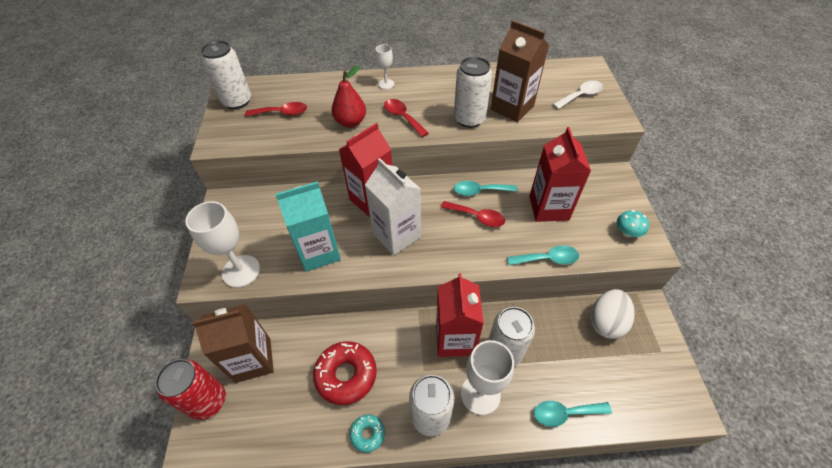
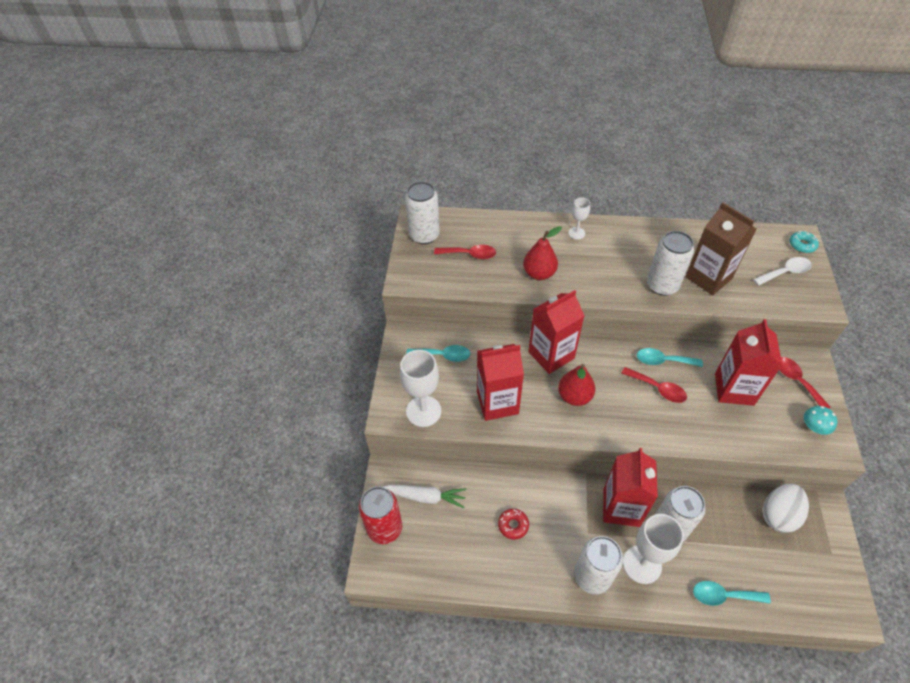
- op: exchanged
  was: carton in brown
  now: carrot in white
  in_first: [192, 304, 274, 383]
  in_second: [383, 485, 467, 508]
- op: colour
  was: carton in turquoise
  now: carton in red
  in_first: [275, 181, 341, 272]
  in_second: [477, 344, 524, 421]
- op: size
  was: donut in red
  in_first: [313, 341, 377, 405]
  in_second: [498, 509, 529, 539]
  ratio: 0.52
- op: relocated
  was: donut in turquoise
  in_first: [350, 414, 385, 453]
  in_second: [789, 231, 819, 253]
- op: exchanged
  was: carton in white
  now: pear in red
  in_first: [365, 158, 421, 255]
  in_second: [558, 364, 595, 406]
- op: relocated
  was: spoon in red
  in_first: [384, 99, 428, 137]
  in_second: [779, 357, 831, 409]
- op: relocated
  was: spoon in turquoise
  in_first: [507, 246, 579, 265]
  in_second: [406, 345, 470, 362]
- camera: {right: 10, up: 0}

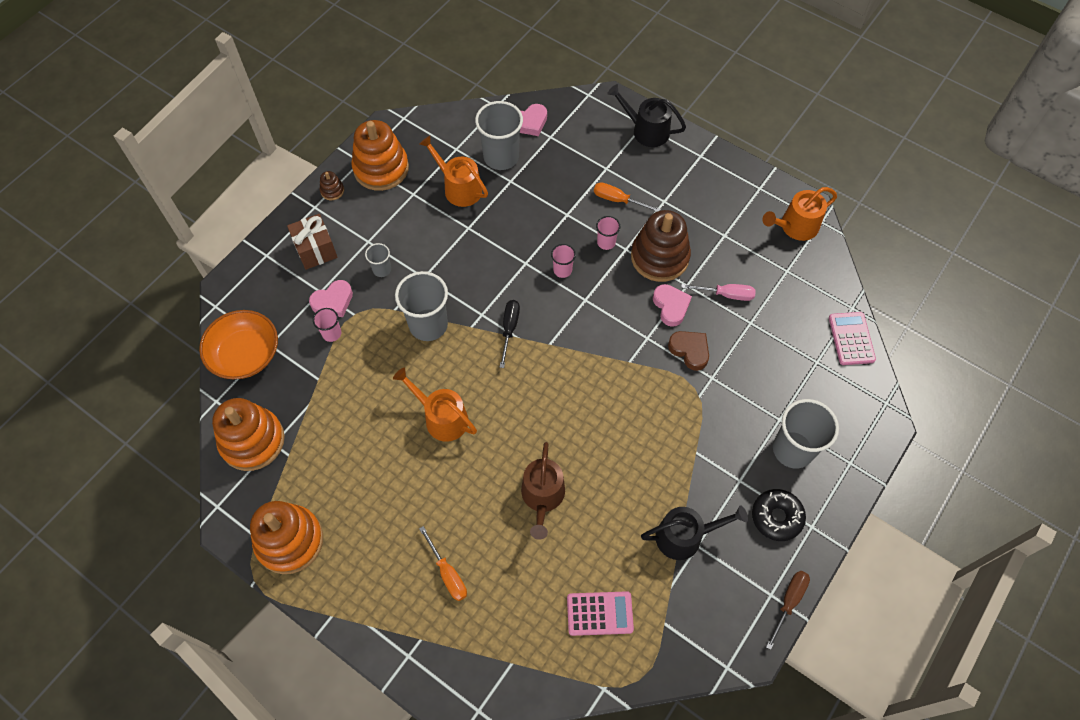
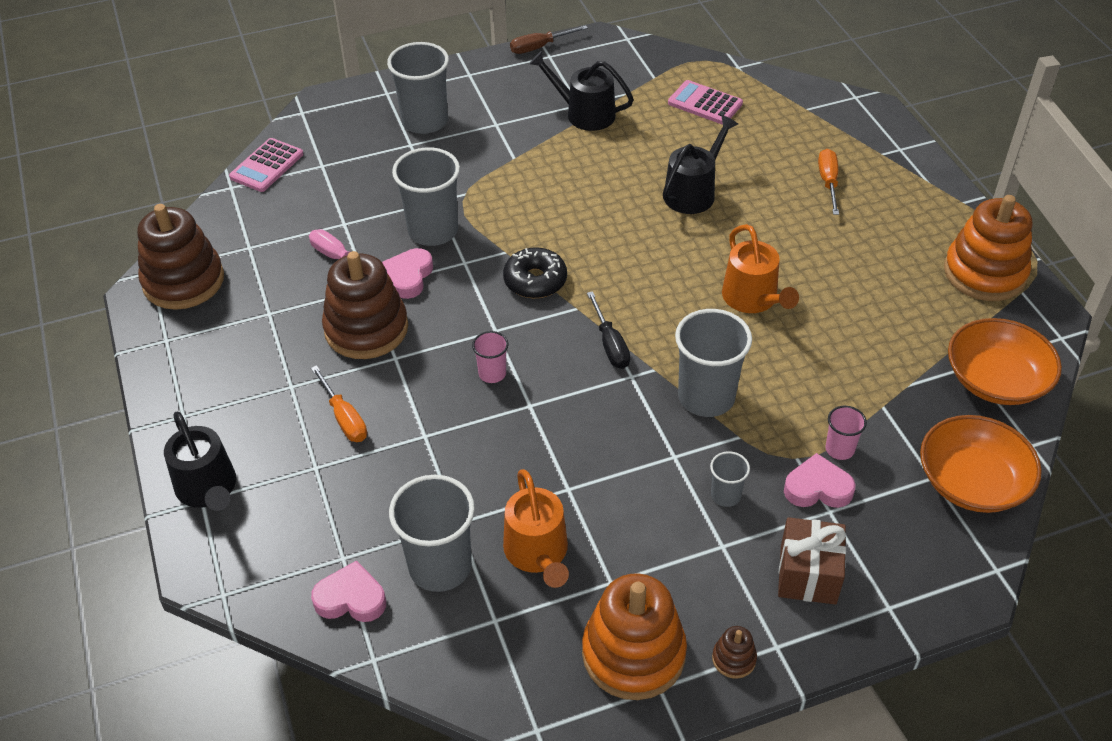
- op: exchanged
  was: stacking toy in orange
  now: bowl in orange
  in_first: [212, 398, 285, 471]
  in_second: [948, 318, 1062, 405]
- op: spun
  was: screwdriver in black
  in_first: [499, 300, 520, 368]
  in_second: [587, 291, 630, 369]
  clockwise: -60
- op: colour
  was: watering can in brown
  now: watering can in black
  in_first: [521, 442, 565, 540]
  in_second: [663, 115, 738, 214]
- op: missing
  was: cup in pink
  in_first: [596, 216, 620, 250]
- op: exchanged
  was: heart in brown
  now: cup in grey
  in_first: [668, 331, 709, 371]
  in_second: [392, 147, 460, 246]
- op: relocated
  was: donut in black
  in_first: [752, 489, 806, 541]
  in_second: [503, 247, 567, 298]
- op: exchanged
  was: watering can in orange
  now: stacking toy in brown
  in_first: [762, 187, 837, 241]
  in_second: [137, 204, 224, 310]
- camera: {right: -145, up: -15}

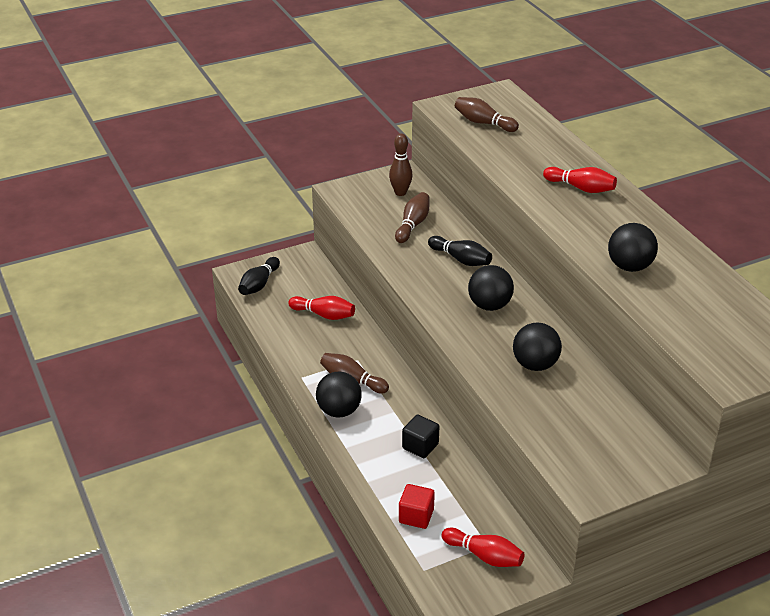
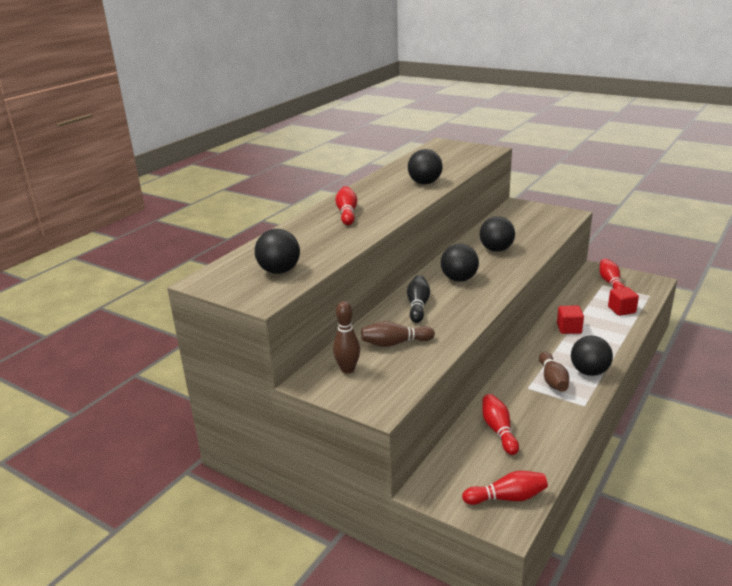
- op: colour
  was: bowling pin in black
  now: bowling pin in red
  in_first: [238, 257, 280, 295]
  in_second: [462, 471, 548, 505]
- op: colour
  was: cube in black
  now: cube in red
  in_first: [402, 415, 440, 458]
  in_second: [557, 306, 584, 334]
- op: exchanged
  was: bowling pin in brown
  now: ball in black
  in_first: [455, 97, 519, 132]
  in_second: [255, 229, 300, 274]
- camera: {right: -120, up: -10}

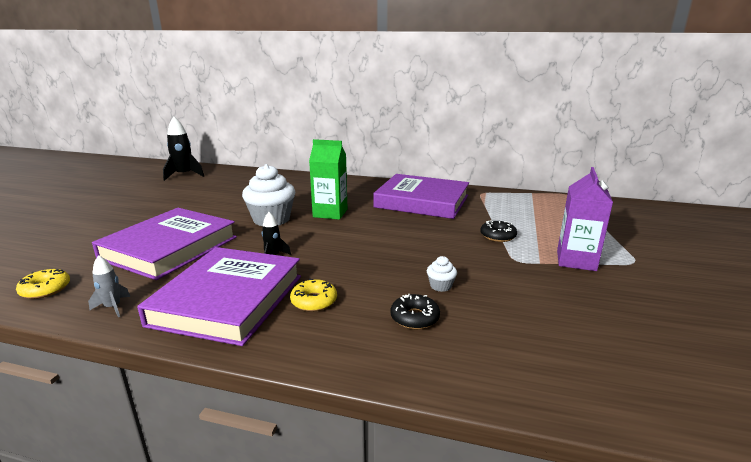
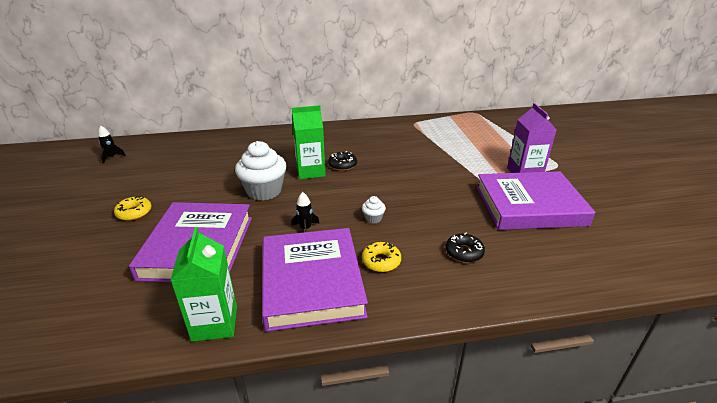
- op: relocated
  was: donut in yellow
  in_first: [16, 269, 70, 299]
  in_second: [114, 196, 151, 221]
- op: exchanged
  was: rocket in grey
  now: carton in green
  in_first: [88, 255, 131, 317]
  in_second: [170, 227, 237, 342]
- op: size
  was: rocket in black
  in_first: [163, 116, 204, 181]
  in_second: [98, 126, 126, 164]
  ratio: 0.54
- op: relocated
  was: book in purple
  in_first: [373, 174, 469, 219]
  in_second: [476, 171, 595, 230]
- op: relocated
  was: cupcake in white
  in_first: [427, 256, 457, 292]
  in_second: [362, 196, 386, 224]
- op: relocated
  was: donut in black
  in_first: [480, 220, 517, 242]
  in_second: [328, 151, 357, 171]
- camera: {right: -25, up: 10}

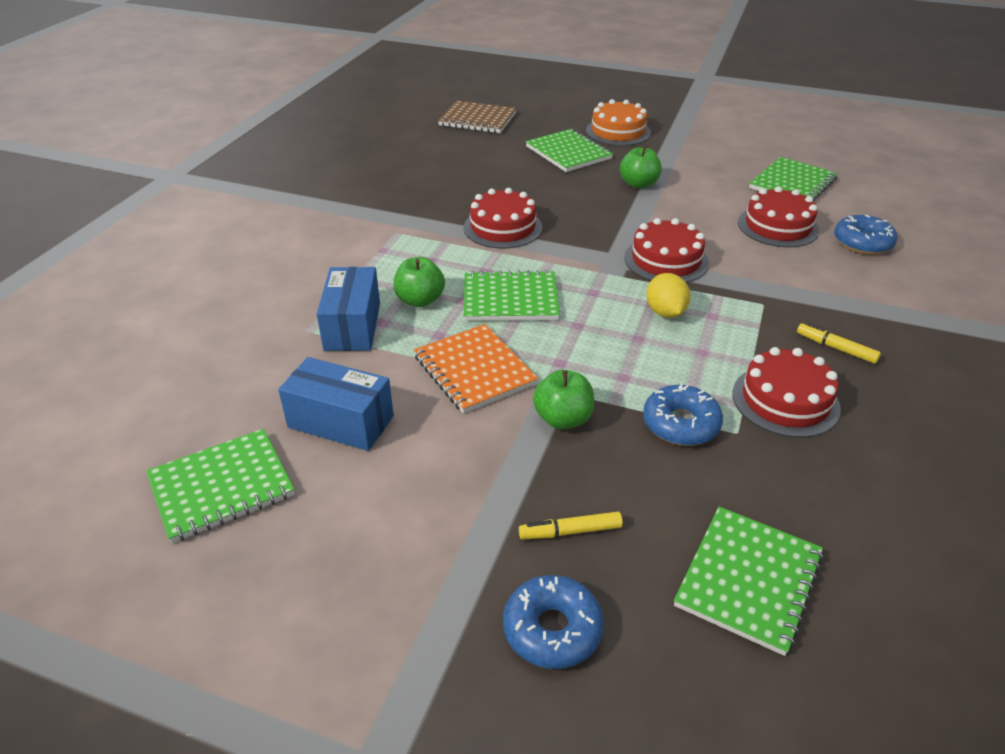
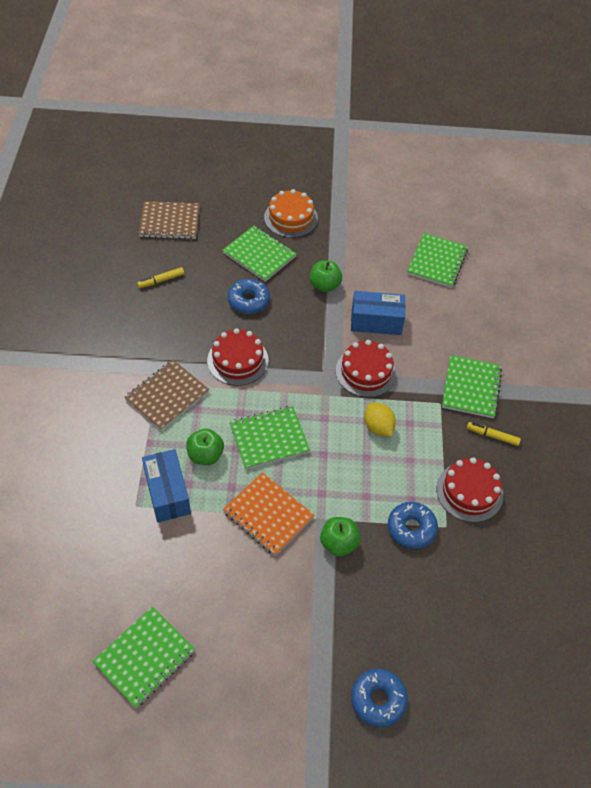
- op: relocated
  was: box in blue
  in_first: [278, 357, 394, 451]
  in_second: [351, 291, 406, 335]
- op: relocated
  was: marker in yellow
  in_first: [519, 512, 623, 539]
  in_second: [137, 267, 184, 288]
- op: relocated
  was: notebook in green
  in_first: [674, 507, 824, 656]
  in_second: [442, 355, 502, 418]
- op: missing
  was: cake in red
  in_first: [738, 186, 819, 247]
- op: relocated
  was: donut in blue
  in_first: [834, 215, 897, 255]
  in_second: [228, 279, 270, 314]
- op: appeared
  now: notebook in brown
  in_second: [124, 360, 209, 431]
- camera: {right: -20, up: 15}

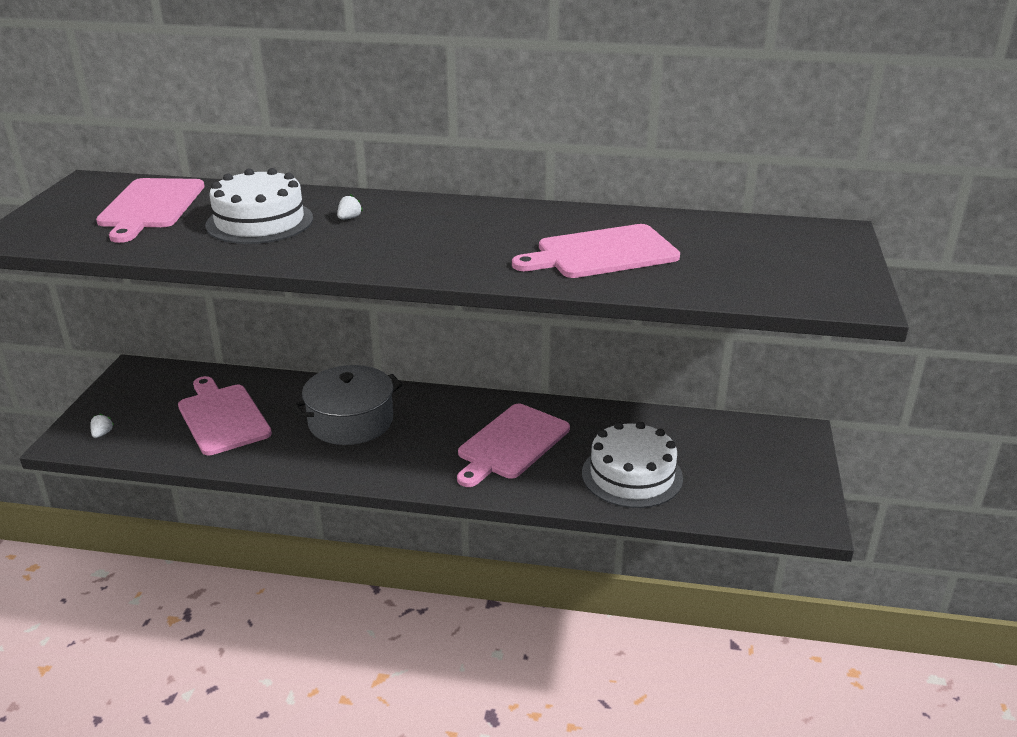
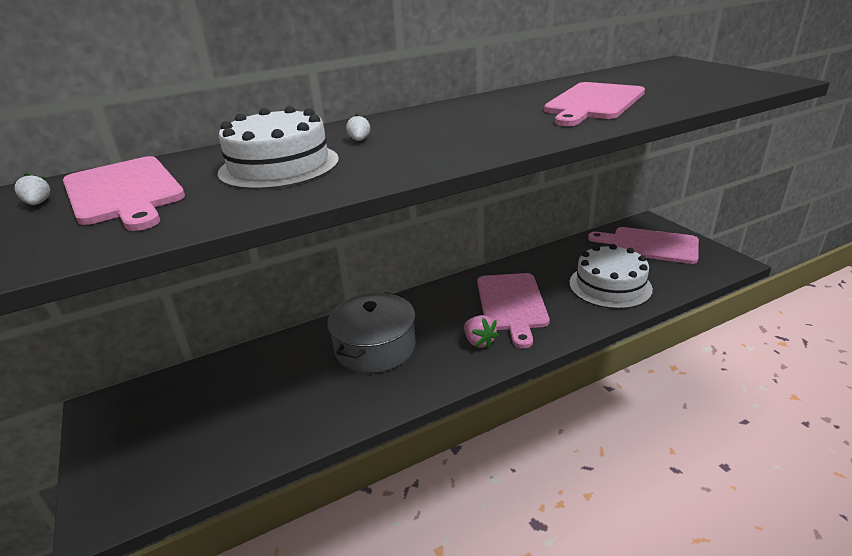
- op: relocated
  was: strawberry in white
  in_first: [90, 414, 114, 438]
  in_second: [14, 173, 50, 205]
- op: relocated
  was: cutting board in pink
  in_first: [178, 376, 272, 455]
  in_second: [588, 227, 699, 264]
- op: appeared
  now: strawberry in pink
  in_second: [464, 315, 499, 349]
- camera: {right: -35, up: 0}

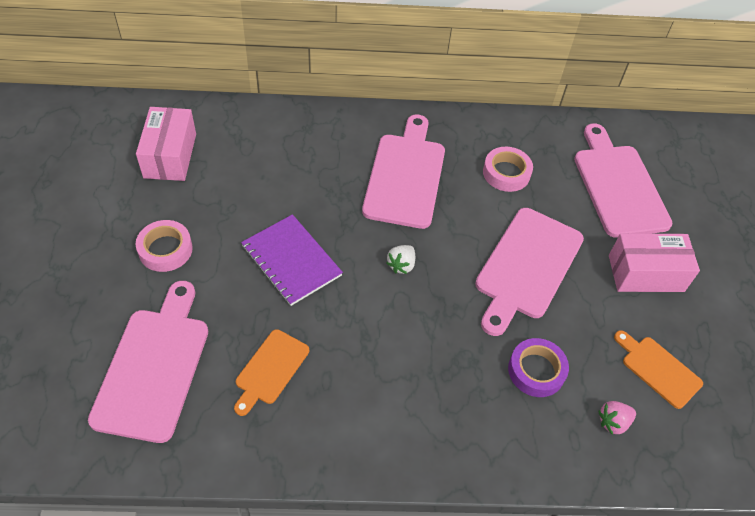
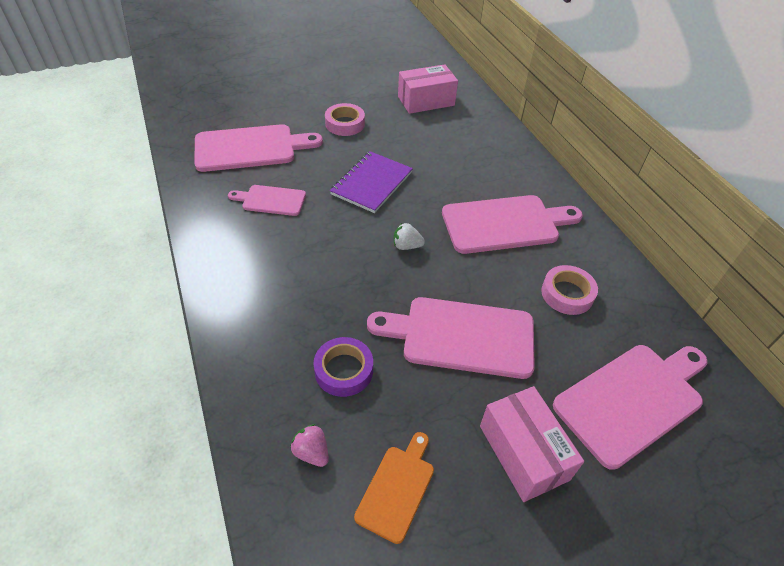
- op: colour
  was: cutting board in orange
  now: cutting board in pink
  in_first: [234, 329, 309, 416]
  in_second: [228, 185, 306, 216]
- camera: {right: 70, up: -5}

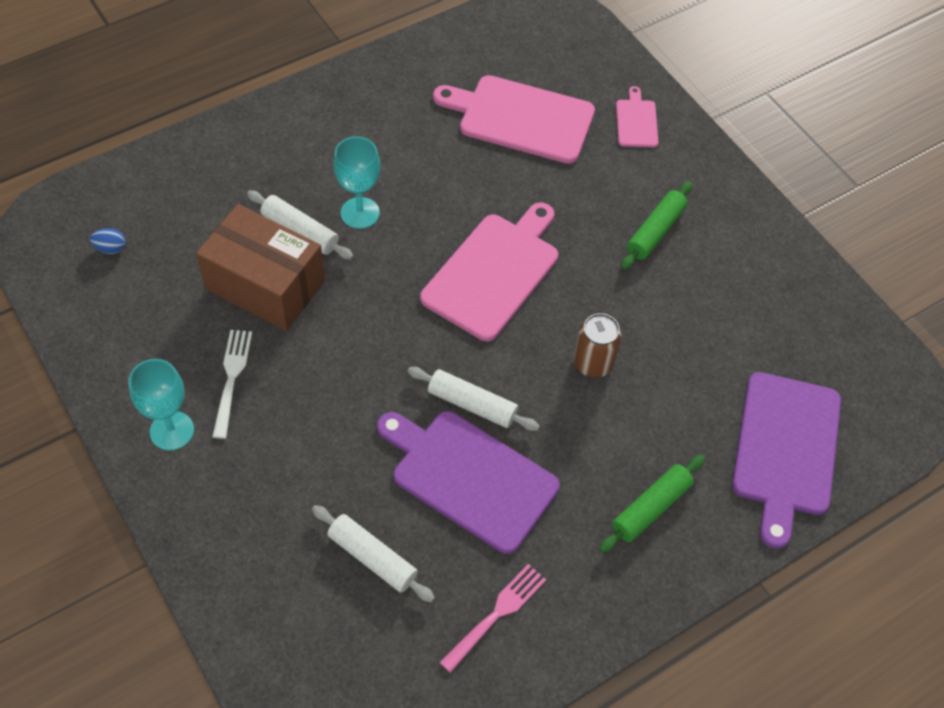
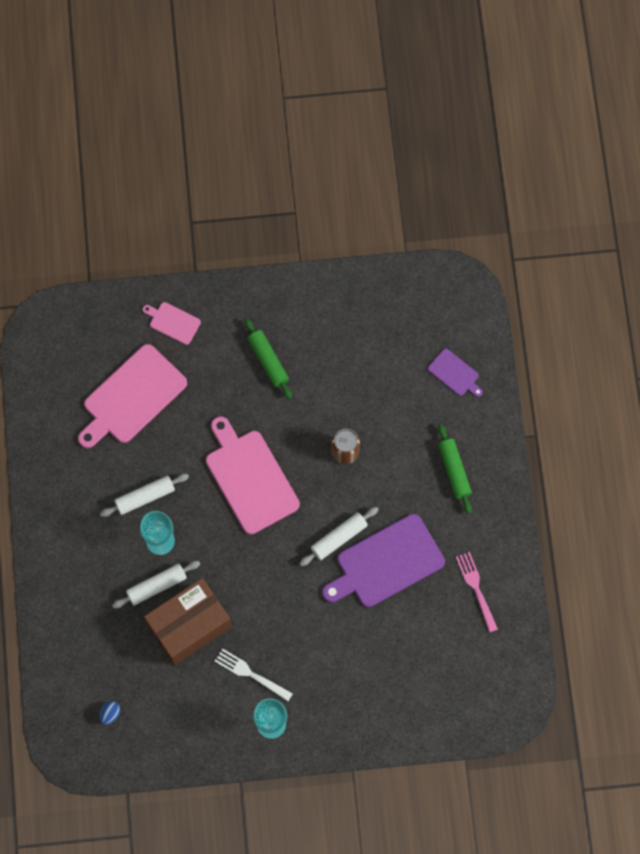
- op: relocated
  was: rolling pin in white
  in_first: [312, 505, 435, 602]
  in_second: [100, 474, 189, 517]
- op: size
  was: cutting board in purple
  in_first: [732, 372, 841, 549]
  in_second: [428, 349, 483, 397]
  ratio: 0.49
- camera: {right: -60, up: 15}

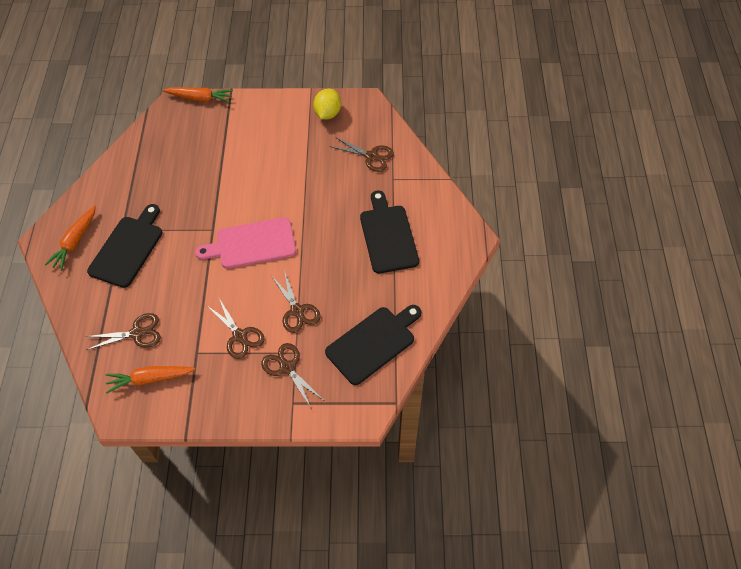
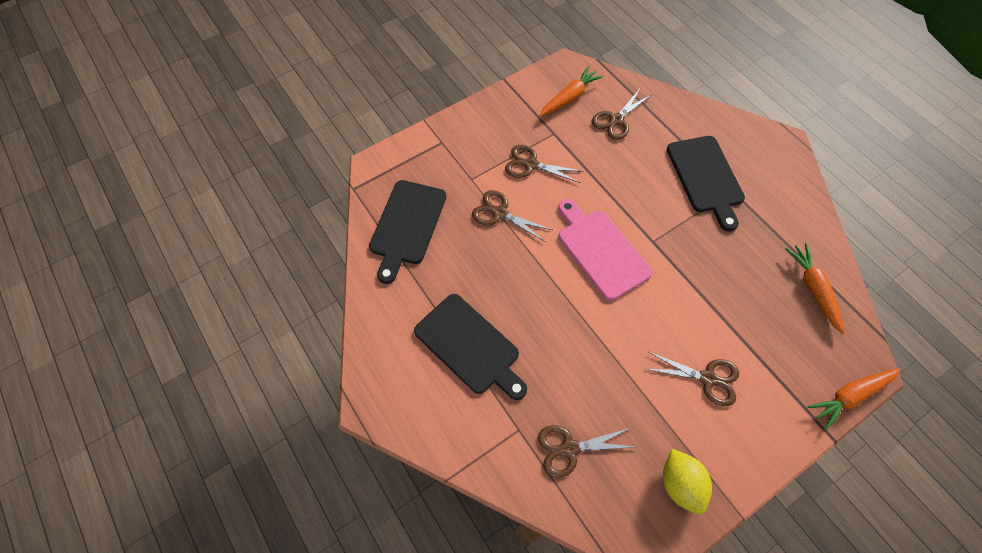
- op: relocated
  was: carrot in orange
  in_first: [44, 206, 96, 271]
  in_second: [785, 243, 845, 334]
- op: spun
  was: cutting board in pink
  in_first: [195, 217, 296, 268]
  in_second: [558, 199, 652, 301]
  clockwise: -75
- op: relocated
  was: scissors in brown
  in_first: [261, 343, 323, 408]
  in_second: [646, 352, 739, 406]
- camera: {right: 145, up: 5}

